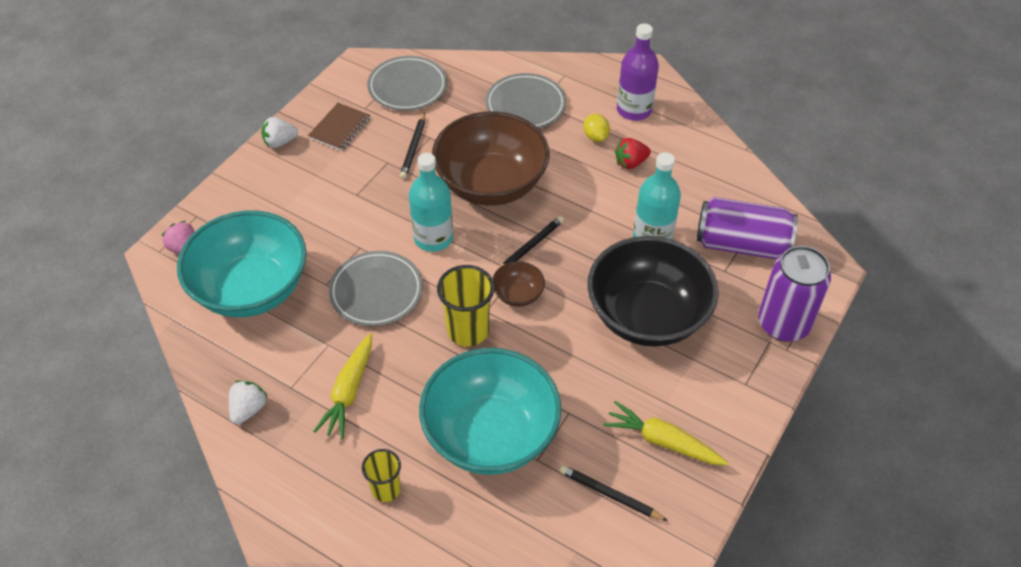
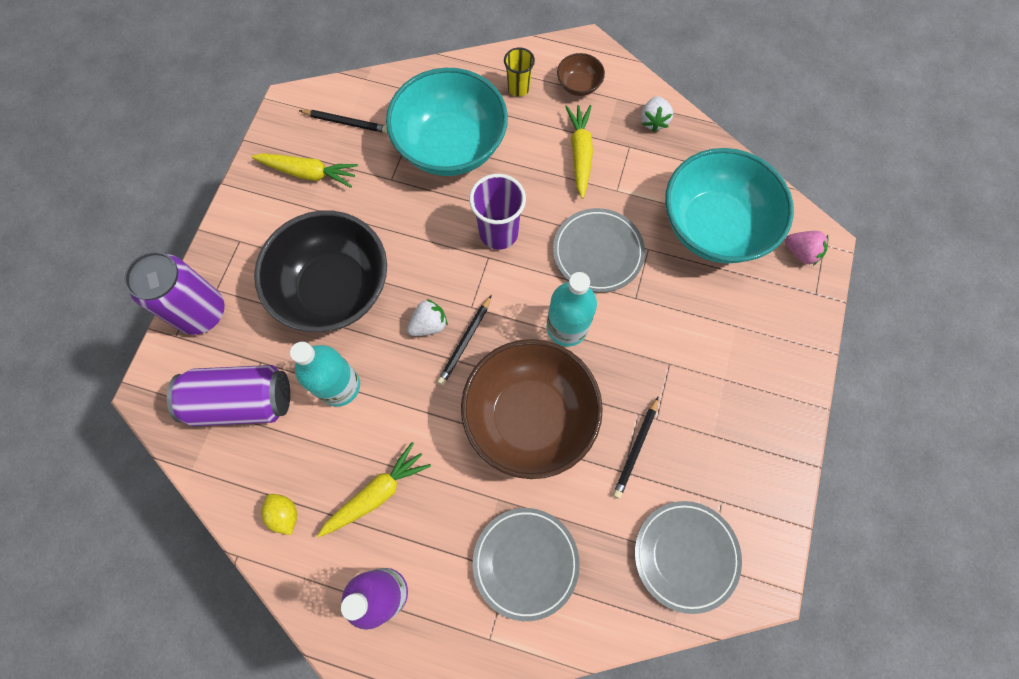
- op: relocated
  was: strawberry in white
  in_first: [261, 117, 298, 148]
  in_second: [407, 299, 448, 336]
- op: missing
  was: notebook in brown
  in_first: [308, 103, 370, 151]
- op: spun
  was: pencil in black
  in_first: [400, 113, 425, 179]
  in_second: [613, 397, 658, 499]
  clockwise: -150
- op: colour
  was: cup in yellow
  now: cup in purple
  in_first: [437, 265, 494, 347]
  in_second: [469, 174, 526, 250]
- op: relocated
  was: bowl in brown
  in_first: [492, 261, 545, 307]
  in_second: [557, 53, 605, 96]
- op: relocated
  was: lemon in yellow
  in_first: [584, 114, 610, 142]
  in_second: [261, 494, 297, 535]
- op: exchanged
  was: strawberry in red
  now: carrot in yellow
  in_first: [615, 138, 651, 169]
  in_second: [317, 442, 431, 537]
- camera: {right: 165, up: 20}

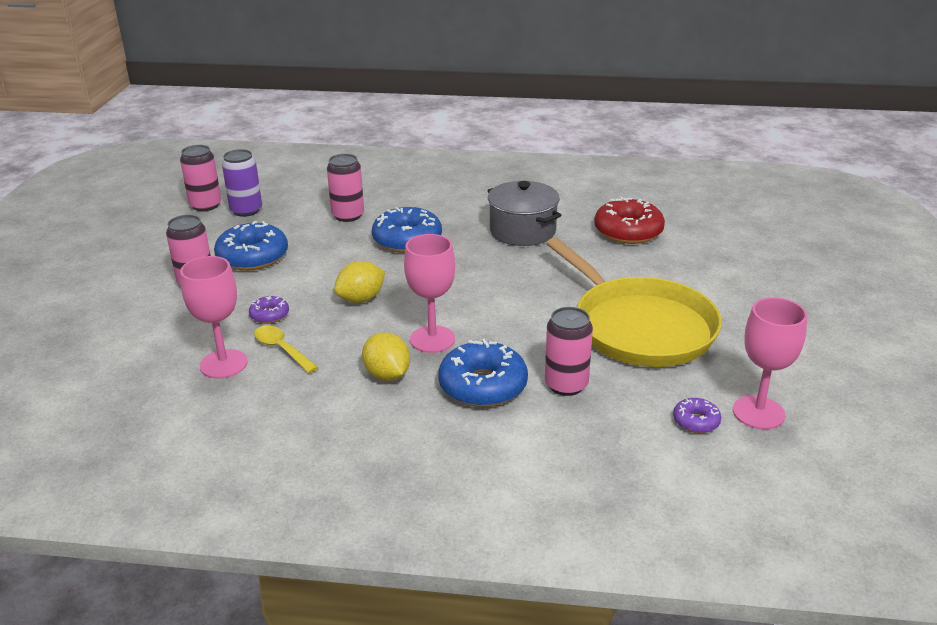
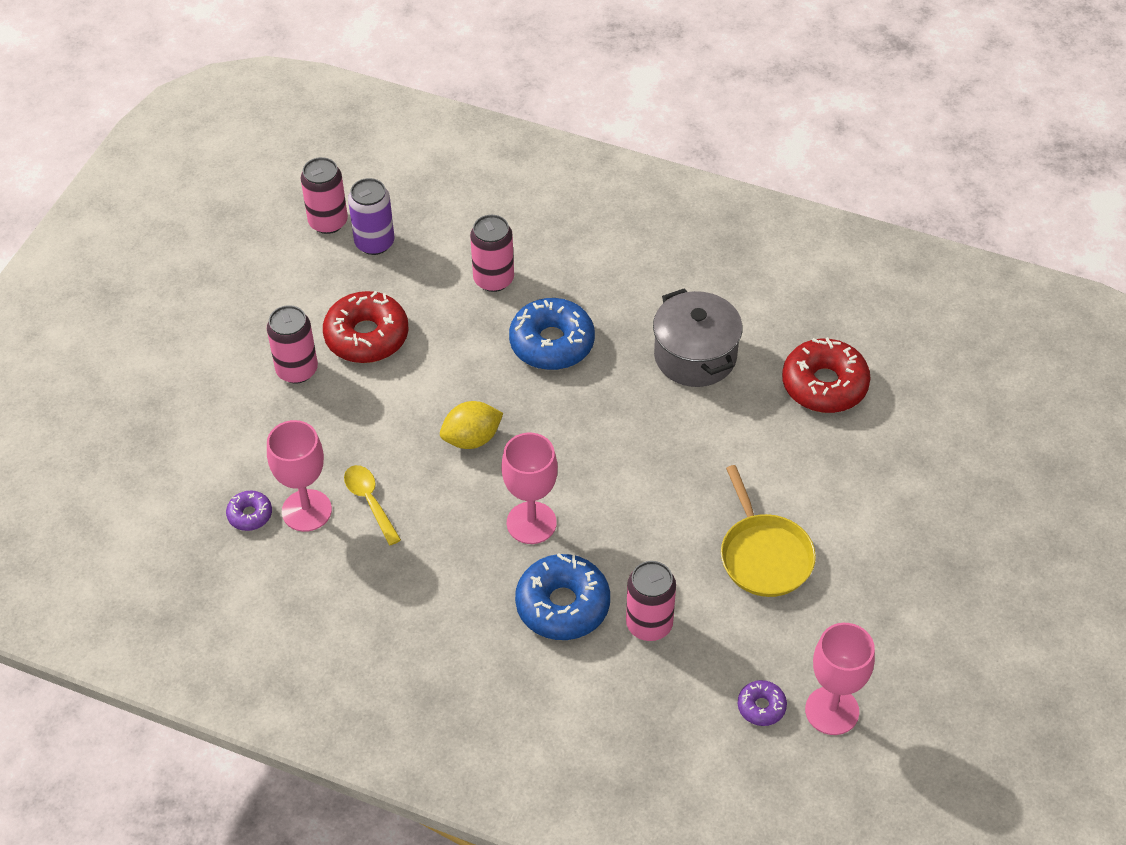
- op: colour
  was: donut in blue
  now: donut in red
  in_first: [214, 221, 288, 271]
  in_second: [323, 291, 409, 363]
- op: relocated
  was: donut in purple
  in_first: [249, 296, 289, 324]
  in_second: [226, 490, 272, 531]
- op: missing
  was: lemon in yellow
  in_first: [362, 332, 410, 381]
- op: size
  was: pan in yellow
  in_first: [546, 238, 722, 367]
  in_second: [721, 465, 816, 597]
  ratio: 0.59
- camera: {right: 15, up: 20}

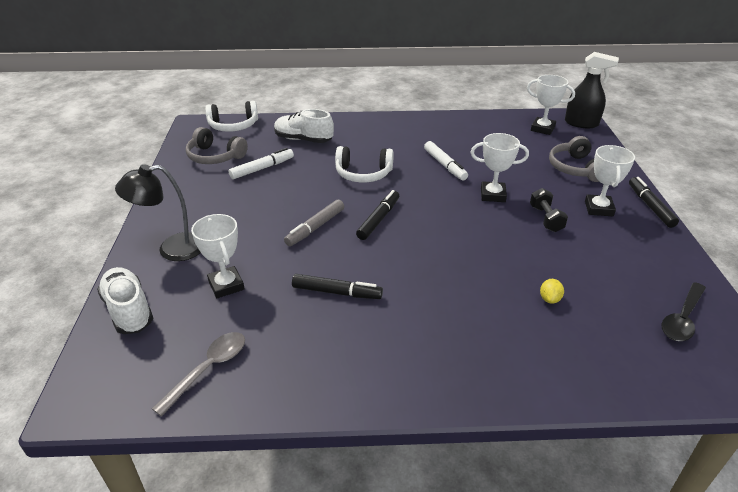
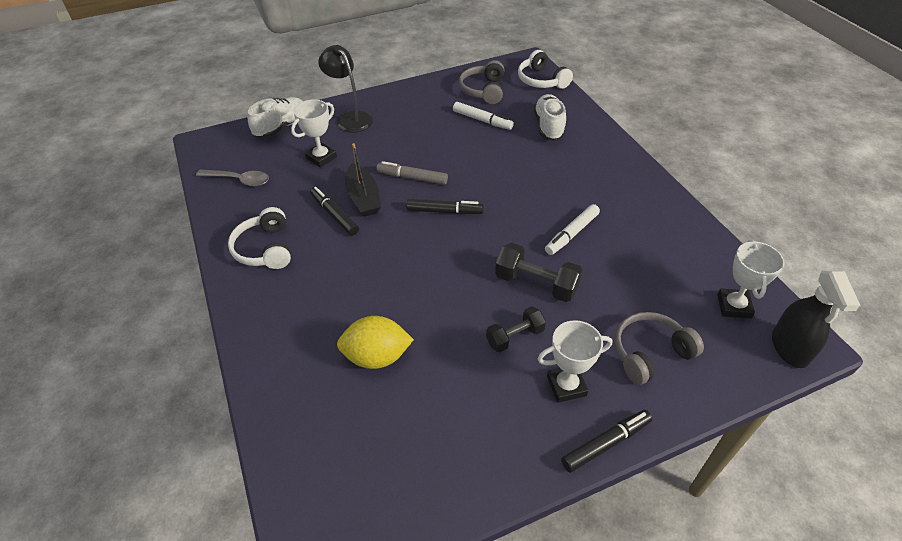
- op: spun
  was: marker in black
  in_first: [292, 274, 383, 299]
  in_second: [310, 187, 359, 236]
  clockwise: 150
- op: relocated
  was: headphones in white
  in_first: [335, 146, 394, 183]
  in_second: [228, 207, 291, 269]
- op: exchanged
  was: trophy in white
  now: dumbbell in black
  in_first: [471, 133, 529, 202]
  in_second: [495, 243, 582, 302]
- op: size
  was: lemon in yellow
  in_first: [540, 279, 564, 304]
  in_second: [337, 316, 414, 369]
  ratio: 2.21
- op: missing
  was: spoon in black
  in_first: [661, 282, 706, 341]
- op: appeared
  now: boat in black
  in_second: [345, 143, 381, 217]
- camera: {right: 70, up: 10}

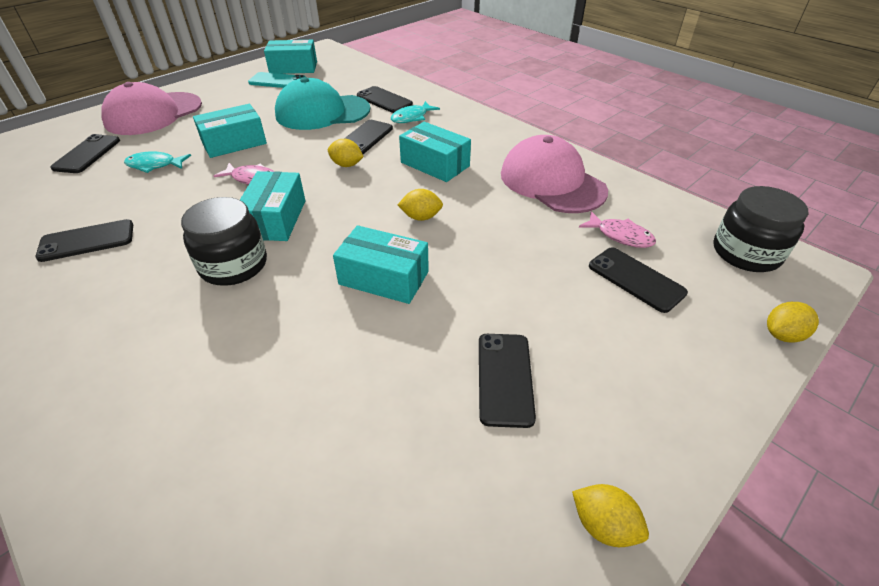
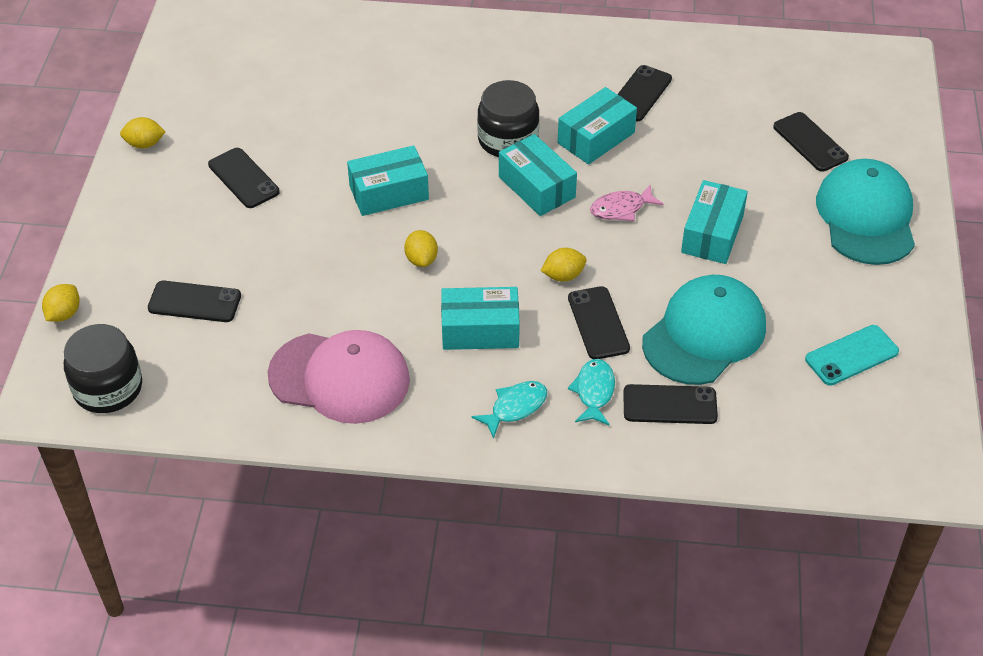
- op: colour
  was: cap in pink
  now: cap in turquoise
  in_first: [101, 82, 202, 135]
  in_second: [816, 159, 915, 265]
- op: relocated
  was: fish in turquoise
  in_first: [124, 151, 191, 173]
  in_second: [471, 381, 547, 439]
- op: relocated
  was: box in turquoise
  in_first: [264, 40, 317, 74]
  in_second: [557, 87, 637, 164]
- op: spun
  was: lemon in yellow
  in_first: [398, 189, 443, 221]
  in_second: [404, 230, 438, 267]
  clockwise: -60
- op: missing
  was: fish in pink
  in_first: [579, 211, 656, 248]
- camera: {right: 140, up: 5}

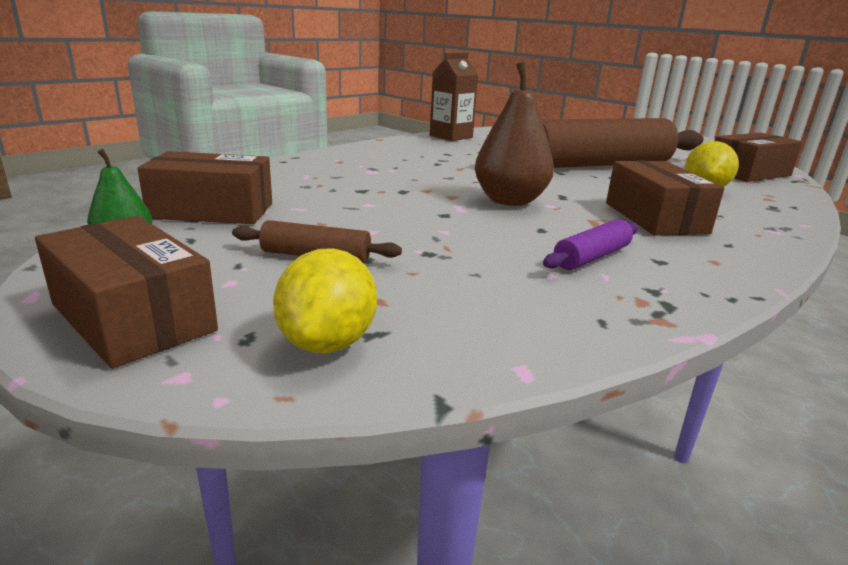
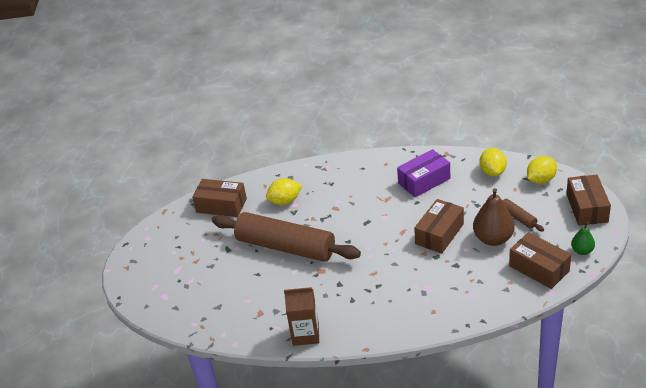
- op: relocated
  was: pear in brown
  in_first: [475, 62, 554, 206]
  in_second: [473, 188, 515, 246]
- op: exchanged
  was: rolling pin in purple
  now: box in purple
  in_first: [543, 219, 638, 270]
  in_second: [397, 149, 450, 197]
- op: relocated
  was: box in brown
  in_first: [606, 160, 725, 236]
  in_second: [414, 199, 464, 254]
- op: appeared
  now: lemon in yellow
  in_second: [480, 148, 507, 176]
- camera: {right: -130, up: 15}

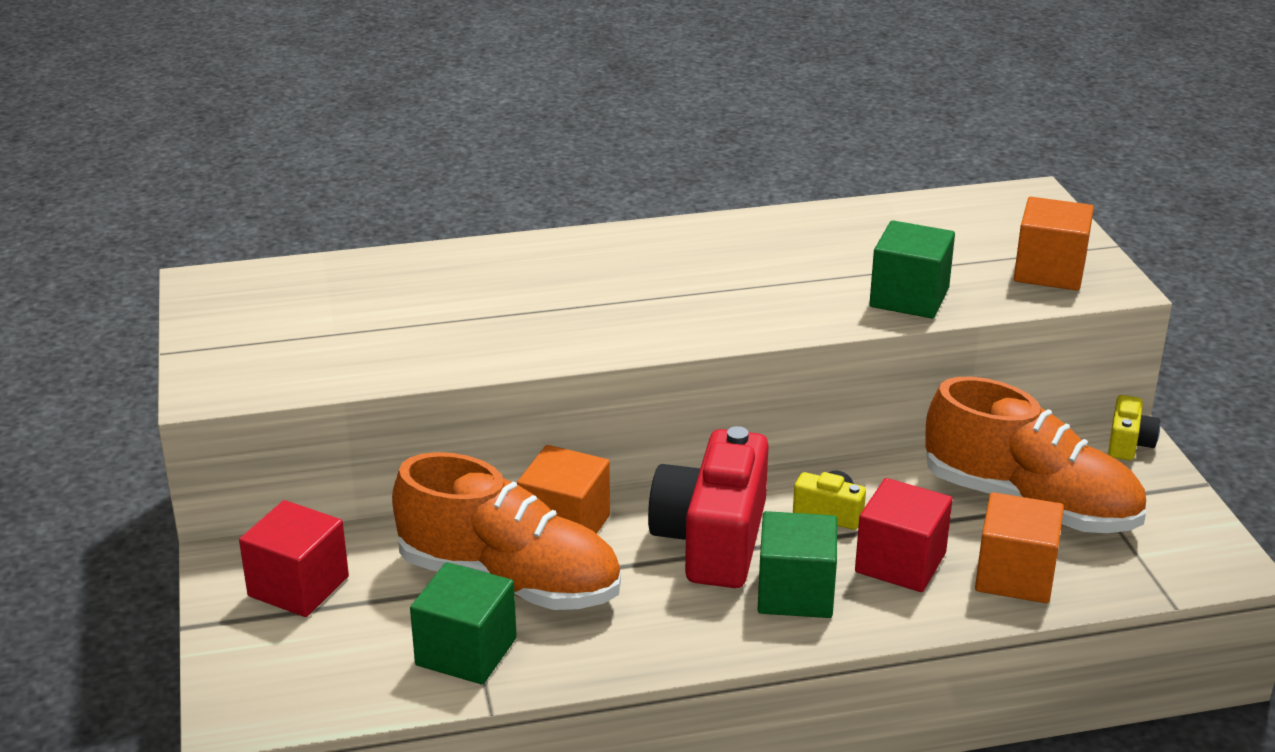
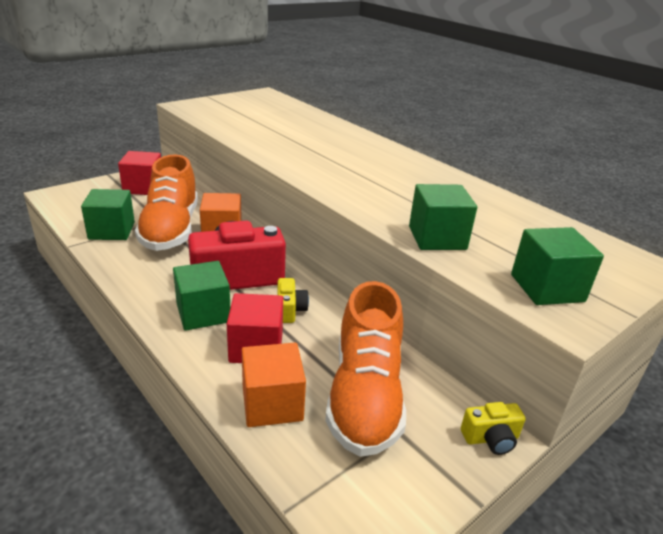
- op: colour
  was: cube in orange
  now: cube in green
  in_first: [1014, 197, 1094, 291]
  in_second: [511, 227, 604, 305]
- camera: {right: 60, up: 0}

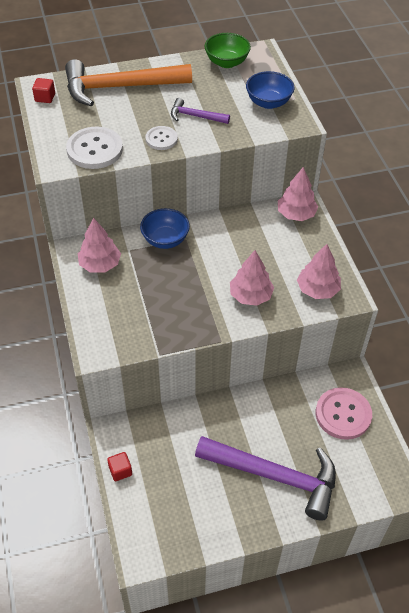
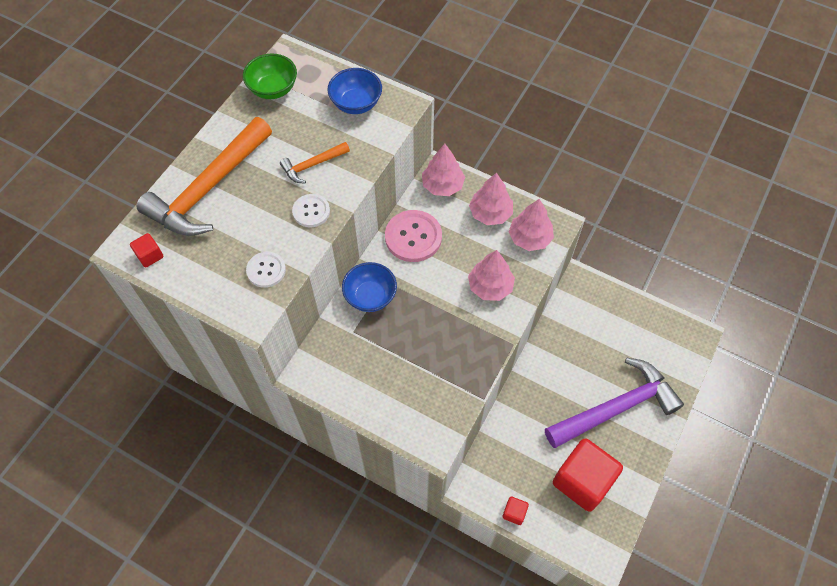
- op: size
  was: button in white
  in_first: [66, 127, 123, 169]
  in_second: [246, 252, 286, 288]
  ratio: 0.59
- op: relocated
  was: tree in pink
  in_first: [78, 218, 121, 272]
  in_second: [469, 173, 513, 225]
- op: colour
  was: hammer in purple
  now: hammer in orange
  in_first: [171, 98, 230, 124]
  in_second: [280, 142, 350, 184]
- op: relocated
  was: button in pink
  in_first: [316, 387, 372, 440]
  in_second: [385, 210, 442, 262]
- op: appeared
  now: cube in red
  in_second: [553, 438, 623, 512]
- camera: {right: -45, up: 10}

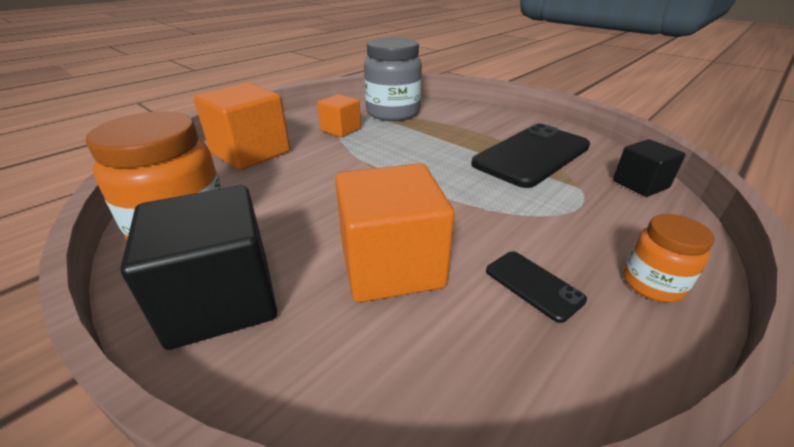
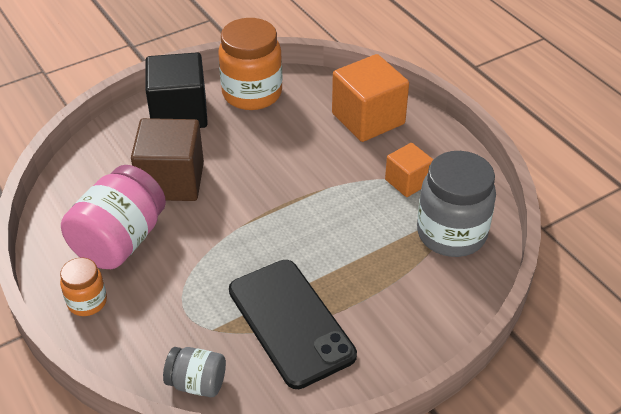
- op: colour
  was: cube in orange
  now: cube in brown
  in_first: [335, 163, 455, 303]
  in_second: [131, 118, 204, 201]
- op: exchanged
  was: phone in black
  now: jar in pink
  in_first: [486, 251, 587, 323]
  in_second: [61, 165, 166, 269]
- op: exchanged
  was: cube in black
  now: jar in grey
  in_first: [613, 139, 686, 197]
  in_second: [163, 347, 226, 397]
- camera: {right: 105, up: 10}

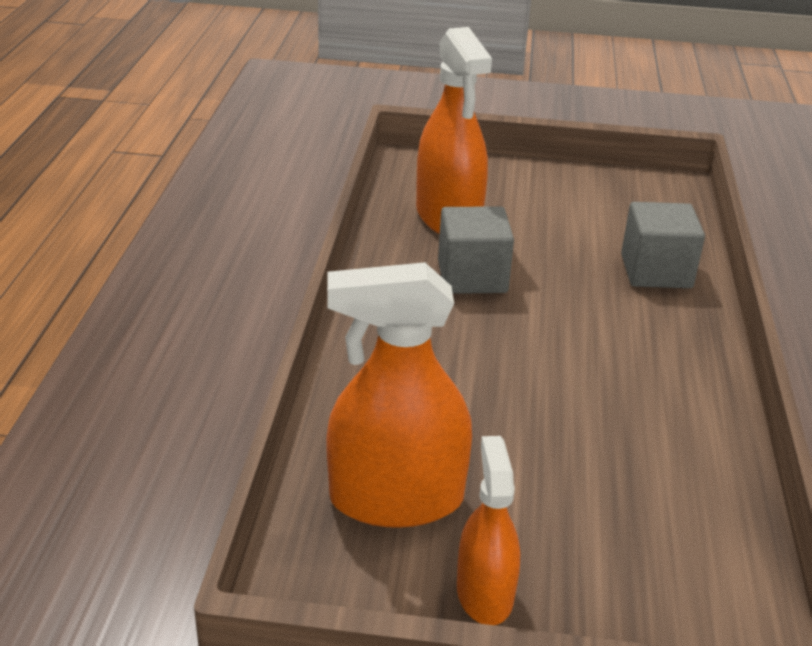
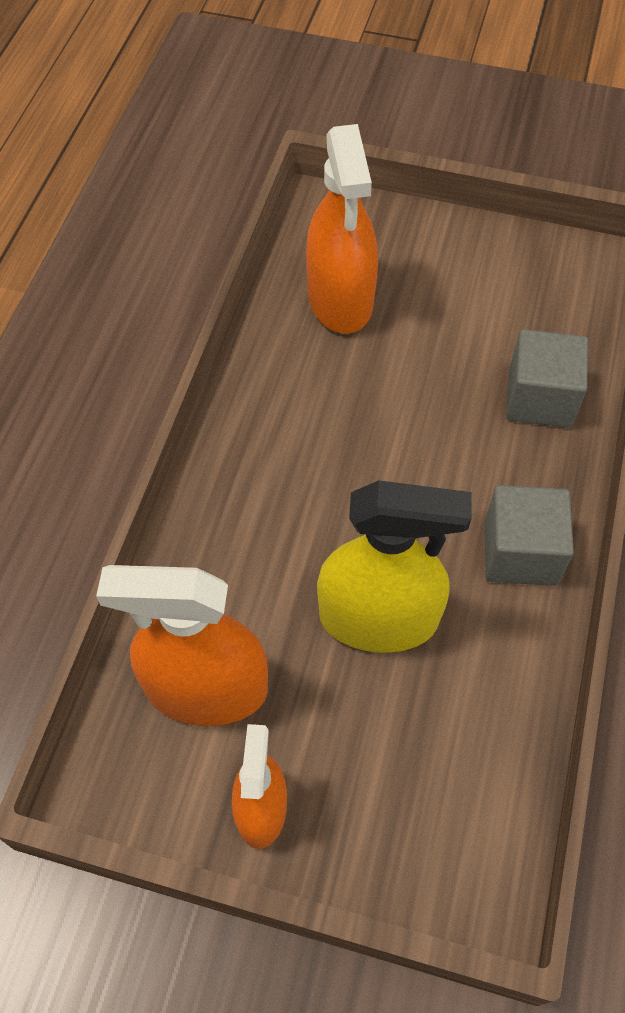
- op: relocated
  was: cube in grey
  in_first: [438, 206, 514, 294]
  in_second: [485, 485, 574, 586]
- op: appeared
  now: spray bottle in yellow
  in_second: [317, 480, 471, 653]
- camera: {right: 10, up: 25}

